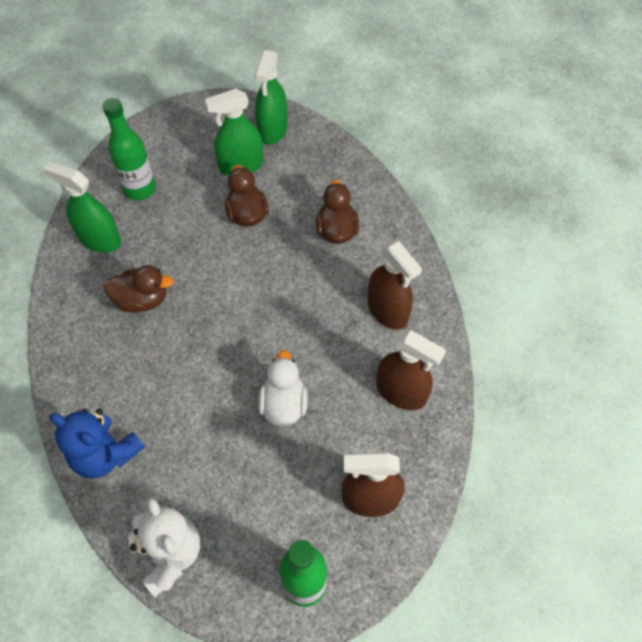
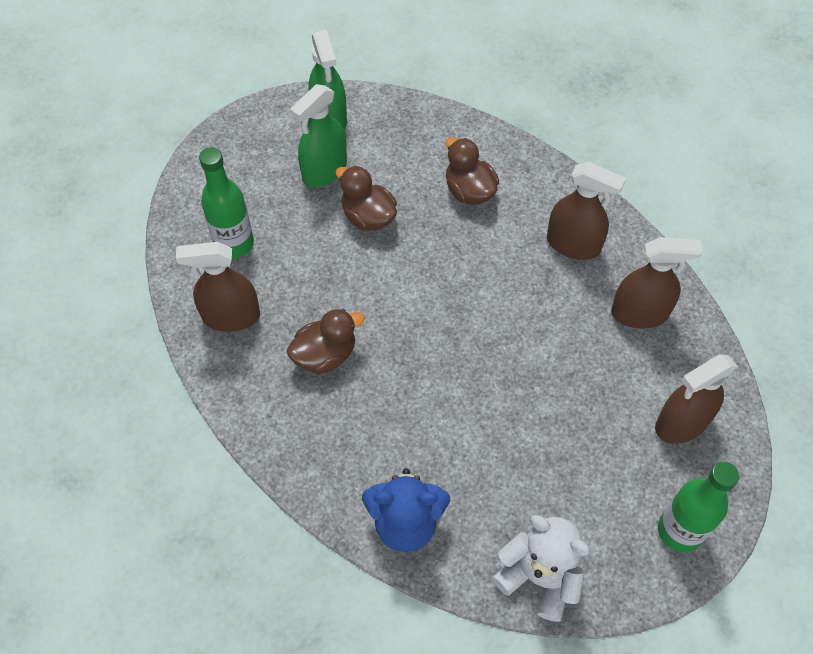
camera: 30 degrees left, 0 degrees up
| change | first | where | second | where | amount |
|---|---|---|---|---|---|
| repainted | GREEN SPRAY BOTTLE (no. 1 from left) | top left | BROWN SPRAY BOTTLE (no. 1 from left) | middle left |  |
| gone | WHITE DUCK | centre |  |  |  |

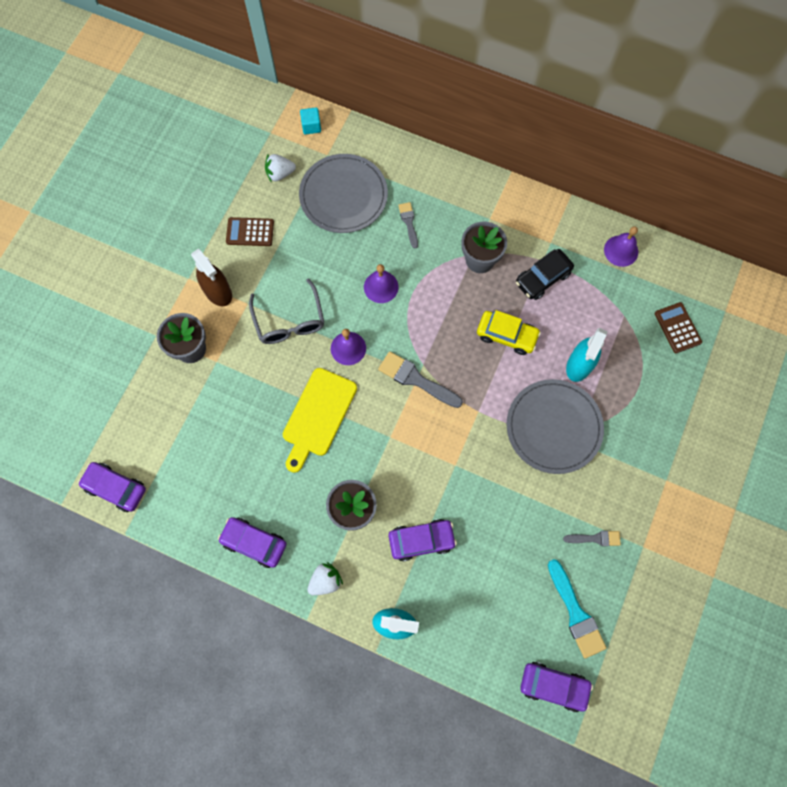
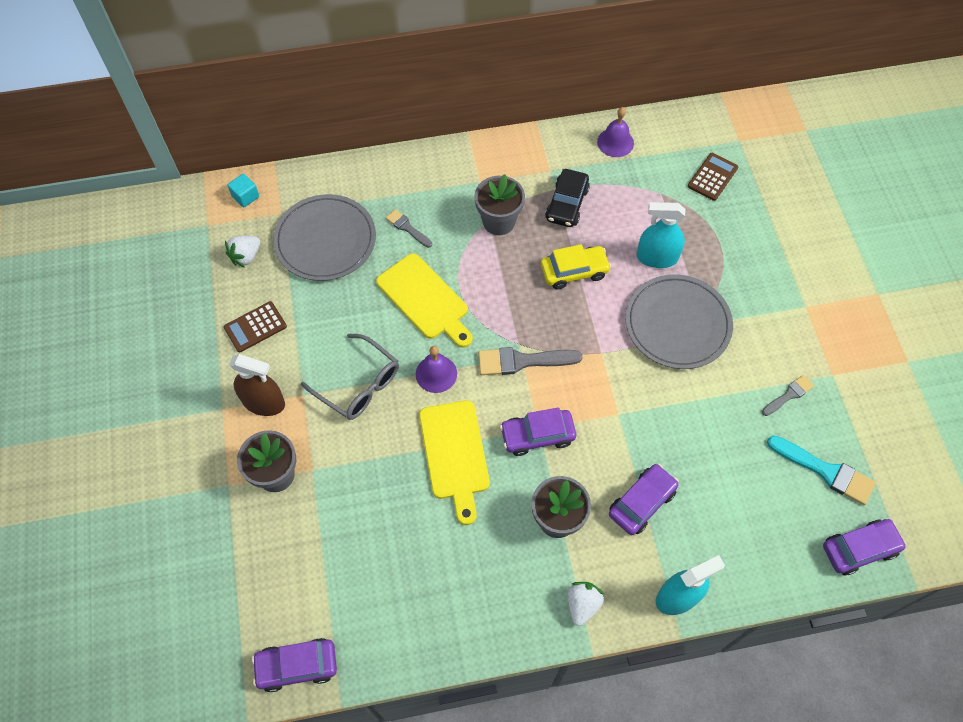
camera: 35 degrees left, 10 degrees down
| change | first | where | second | where | amount |
|---|---|---|---|---|---|
| shifted | PURPLE CAR (no. 2 from left) | bottom left |  | centre |  |
| swapped | PURPLE BELL (no. 2 from left) | centre | YELLOW CUTTING BOARD (no. 1 from left) | centre |  |
| rotated | TURQUOISE SPRAY BOTTLE (no. 2 from left in the first image) | middle right | TURQUOISE SPRAY BOTTLE (no. 1 from left) | top right | 105 degrees clockwise |
| rotated | BROWN CALCULATOR (no. 2 from left) | middle right |  | top right | 90 degrees clockwise |

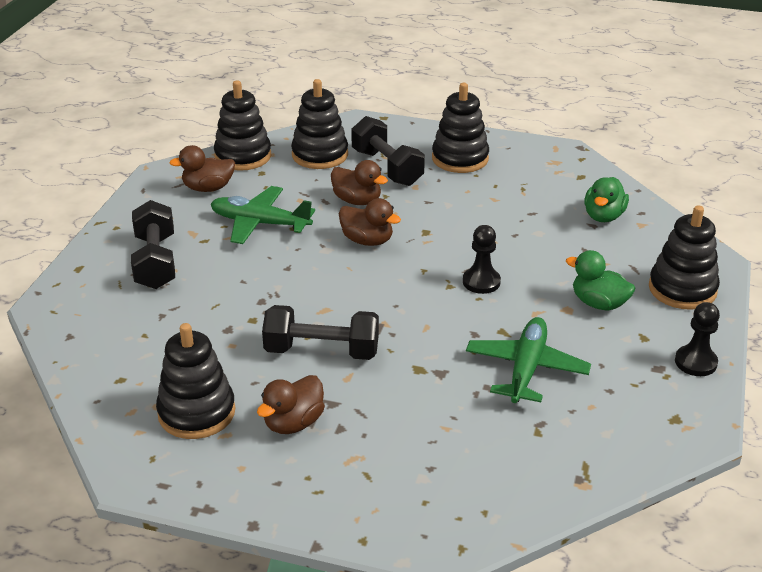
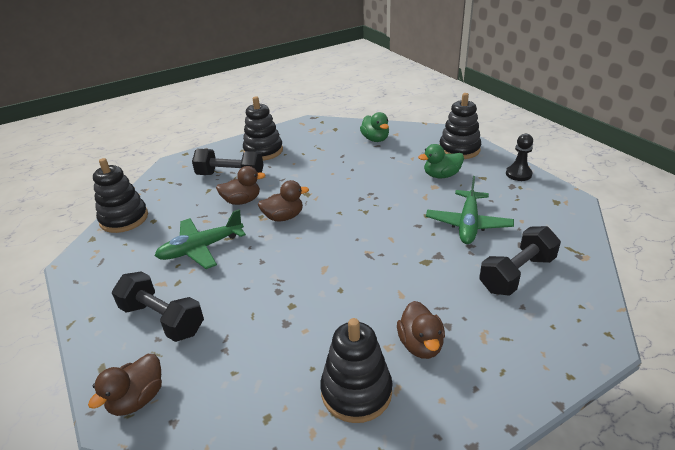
camera: 45 degrees left, 0 degrees up
| change | first | where | second | where | amount |
|---|---|---|---|---|---|
| shifted | BROWN DUCK (no. 1 from left) | top left |  | bottom left |  |
| shifted | BLACK DUMBBELL (no. 2 from left in the first image) | centre | BLACK DUMBBELL (no. 3 from left) | middle right |  |
| gone | BLACK STACKING TOY (no. 3 from left) | top centre |  |  |  |
| gone | BLACK PAWN (no. 1 from left) | centre |  |  |  |
| rotated | GREEN PLANE (no. 2 from left) | middle right |  | middle right | 135 degrees counterclockwise |

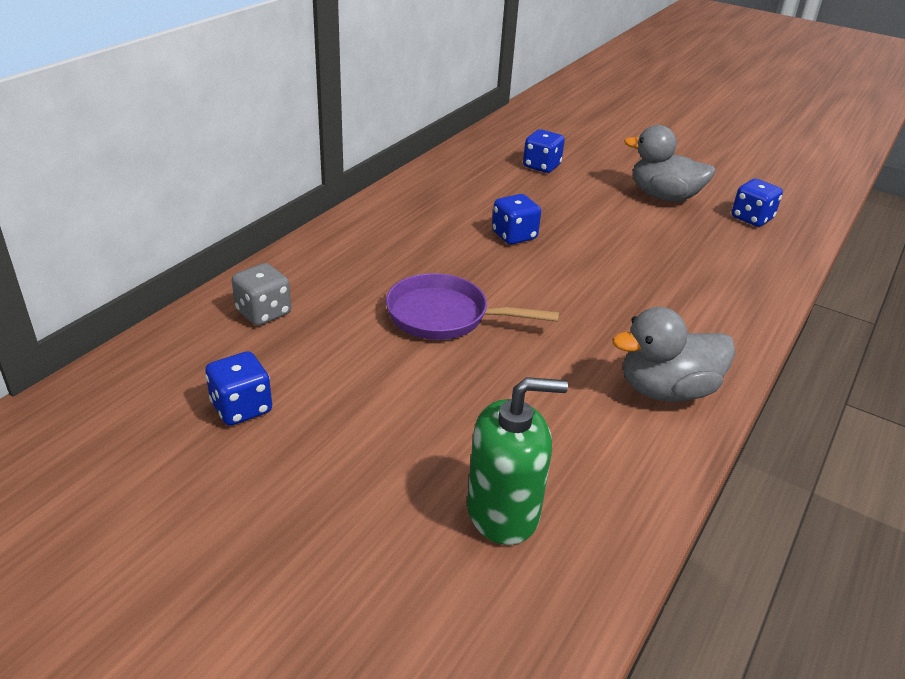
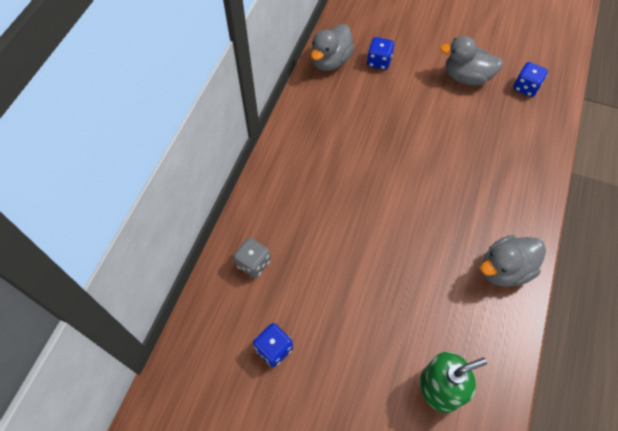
camera: 10 degrees left, 25 degrees up
| change | first | where | second | where | amount |
|---|---|---|---|---|---|
| gone | PURPLE PAN | centre |  |  |  |
| gone | BLUE DICE (no. 2 from left) | top centre |  |  |  |
| new |  |  | GREY DUCK (no. 1 from left) | top centre |  |

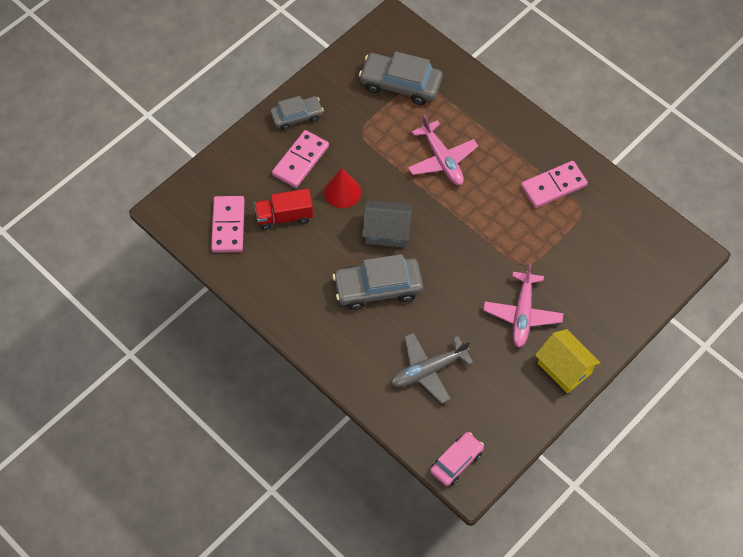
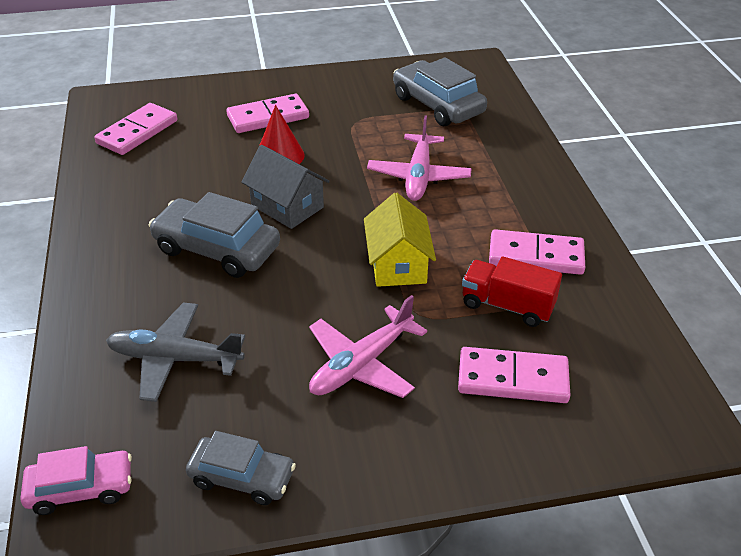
camera: 35 degrees right, 20 degrees down
| change | first | where | second | where | amount |
|---|---|---|---|---|---|
| shifted | RED TRUCK | centre |  | middle right |  |
| shifted | GREY CAR (no. 1 from left in the first image) | top centre | GREY CAR (no. 2 from left) | bottom left |  |
| shifted | YELLOW HOUSE | middle right |  | centre |  |
| new |  |  | PINK DOMINO (no. 3 from left) | bottom right |  |

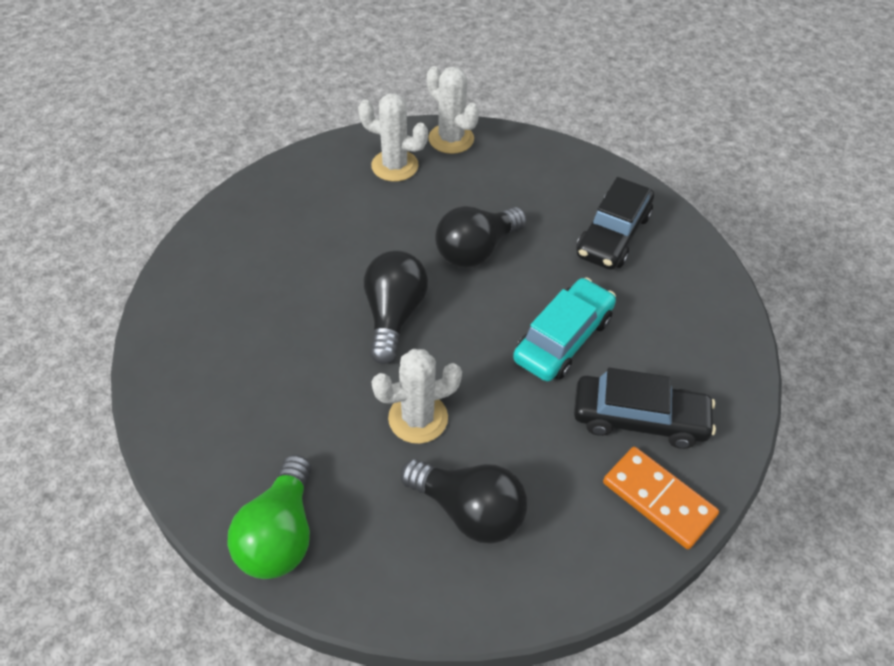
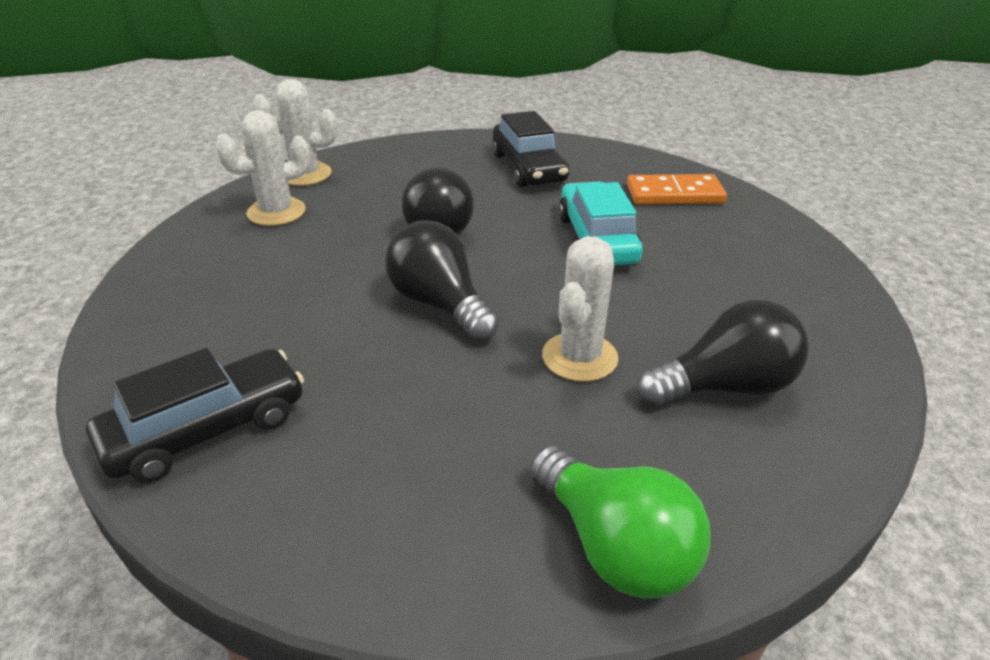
camera: 45 degrees left, 15 degrees down
| change | first | where | second | where | amount |
|---|---|---|---|---|---|
| shifted | BLACK CAR (no. 2 from left in the first image) | middle right | BLACK CAR (no. 1 from left) | middle left |  |
| shifted | ORANGE DOMINO | bottom right |  | top right |  |

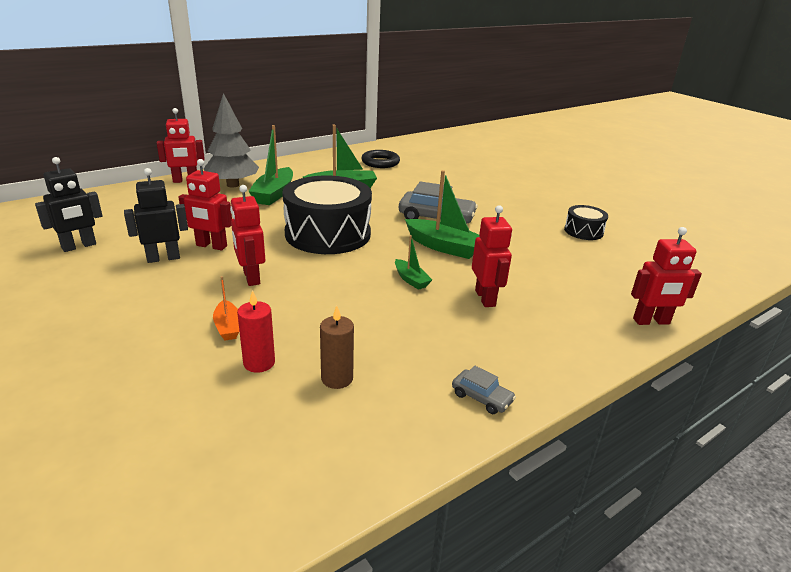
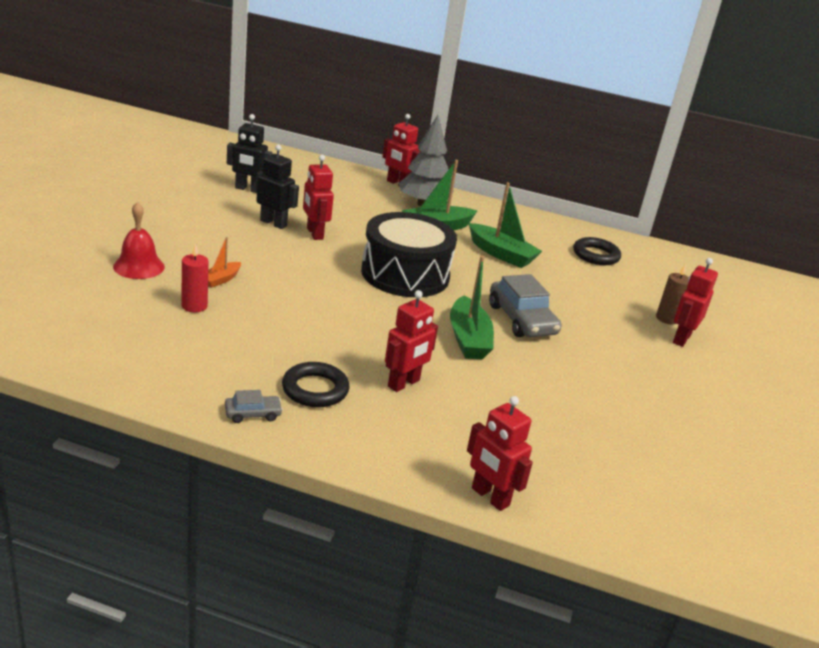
camera: 50 degrees right, 0 degrees up
| change | first | where | second | where | amount |
|---|---|---|---|---|---|
| shifted | RED ROBOT (no. 3 from left in the first image) | middle left | RED ROBOT (no. 5 from left) | middle right |  |
| shifted | BROWN CANDLE | centre |  | middle right |  |
| gone | GREEN BOAT (no. 3 from left) | centre |  |  |  |
| rotated | GREY CAR (no. 2 from left in the first image) | bottom centre | GREY CAR (no. 1 from left) | middle left | 105 degrees counterclockwise |
| gone | BLACK DRUM (no. 2 from left) | middle right |  |  |  |
| new |  |  | RED BELL | middle left |  |
| new |  |  | BLACK RING (no. 1 from left) | centre |  |

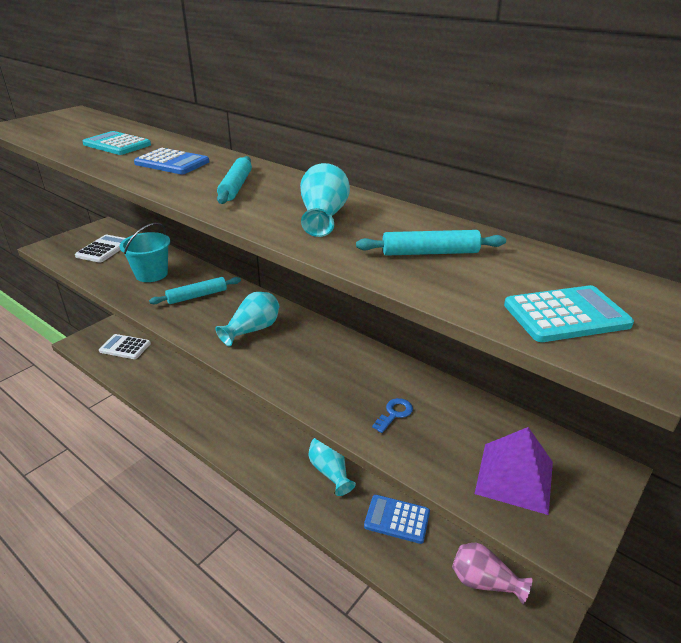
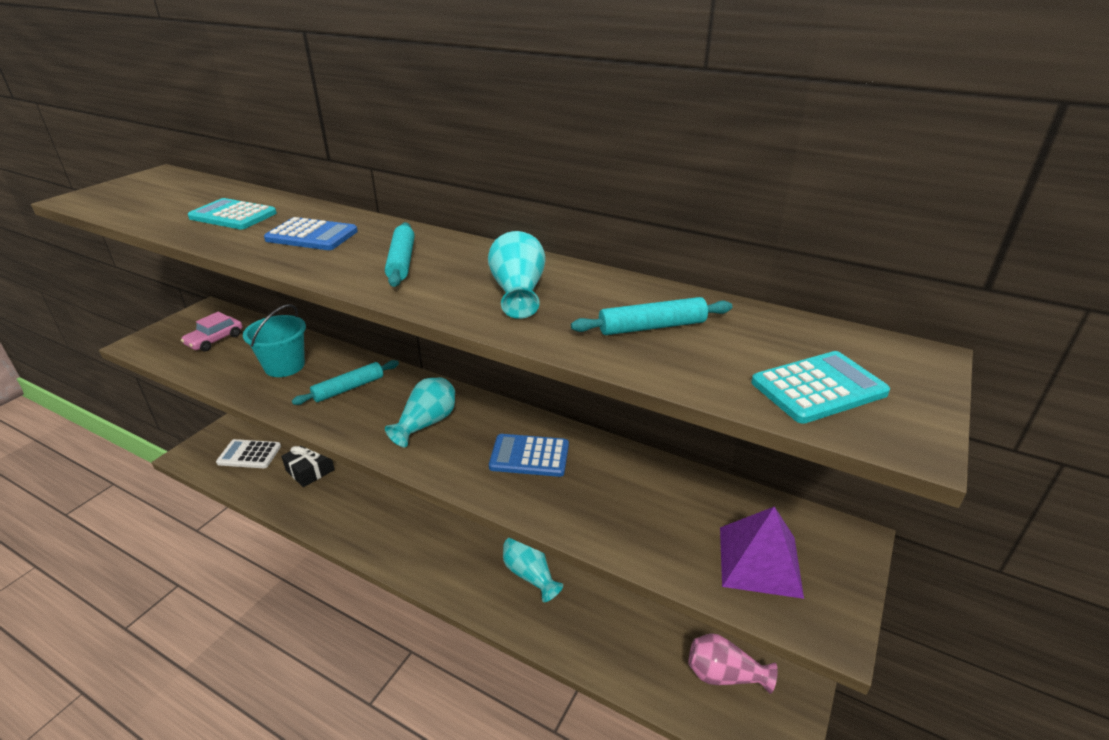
camera: 10 degrees left, 0 degrees up
| change | first | where | second | where | amount |
|---|---|---|---|---|---|
| swapped | WHITE CALCULATOR (no. 1 from left) | middle left | PINK CAR | middle left |  |
| shifted | BLUE CALCULATOR (no. 2 from left) | bottom centre |  | centre |  |
| gone | BLUE KEY | centre |  |  |  |
| new |  |  | BLACK GIFT | middle left |  |

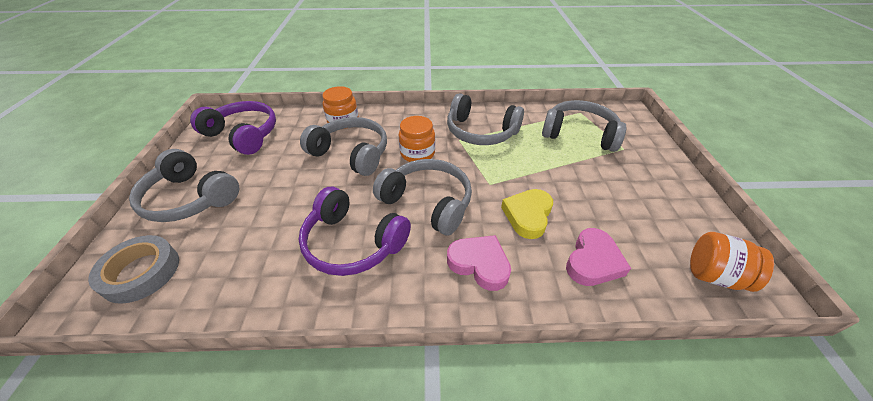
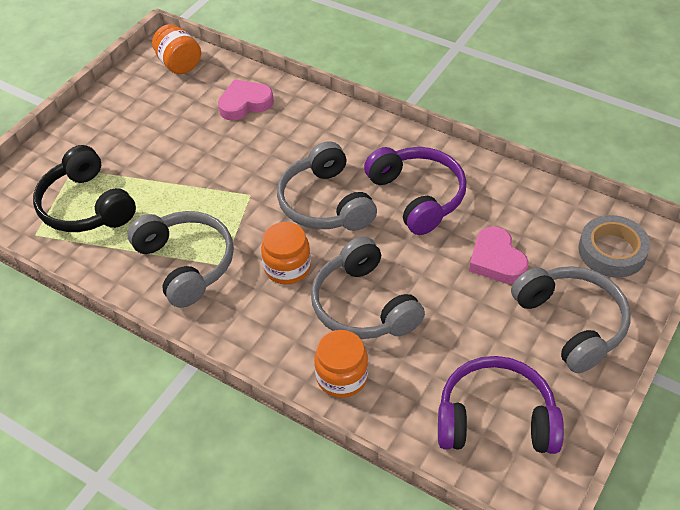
camera: 145 degrees left, 5 degrees up
| change | first | where | second | where | amount |
|---|---|---|---|---|---|
| rotated | PURPLE HEADPHONES (no. 1 from left in the first image) | top left | PURPLE HEADPHONES (no. 2 from left) | bottom right | 120 degrees clockwise |
| shifted | PINK HEART (no. 1 from left in the first image) | centre | PINK HEART (no. 2 from left) | middle right |  |
| gone | YELLOW HEART | centre |  |  |  |
| repainted | GREY HEADPHONES (no. 5 from left) | top right | BLACK HEADPHONES | middle left |  |

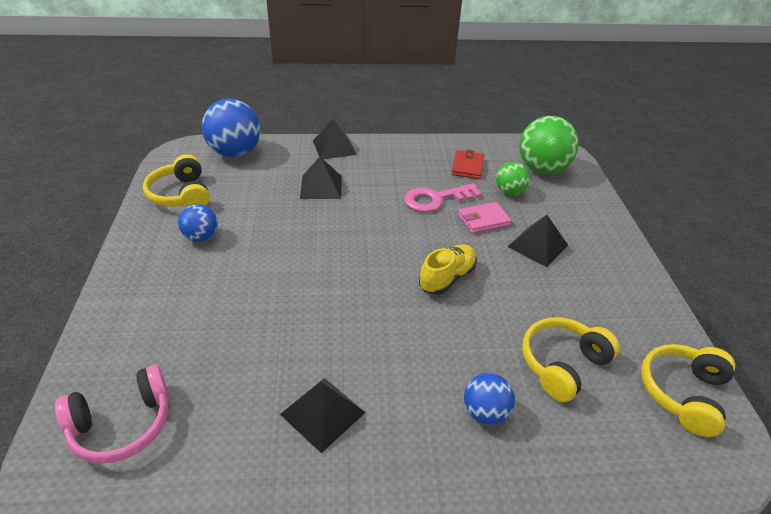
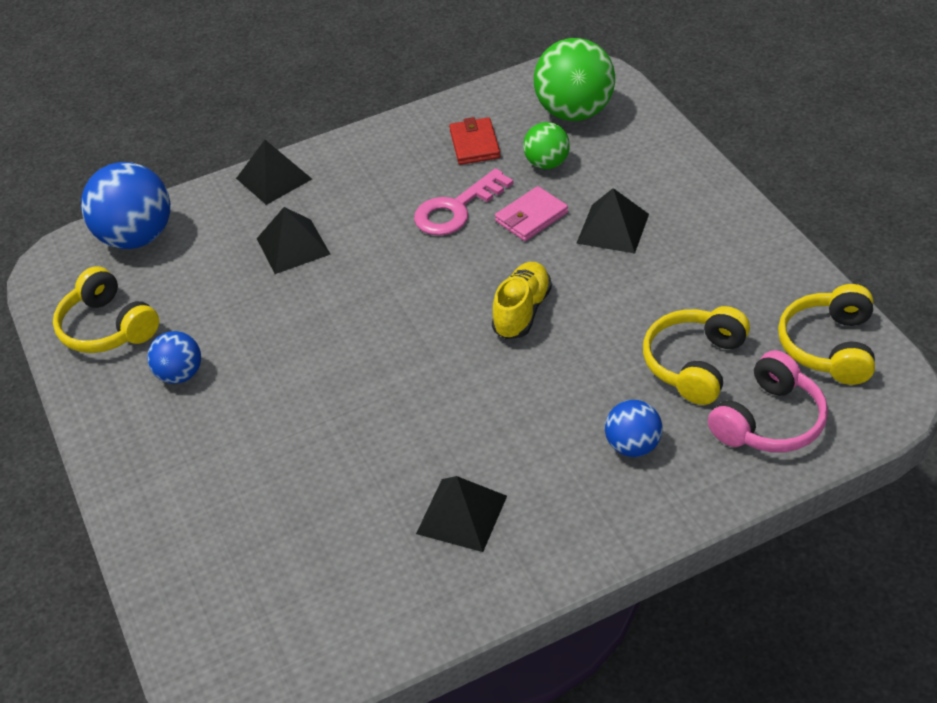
camera: 15 degrees left, 5 degrees up
| change | first | where | second | where | amount |
|---|---|---|---|---|---|
| shifted | PINK HEADPHONES | bottom left |  | middle right |  |

